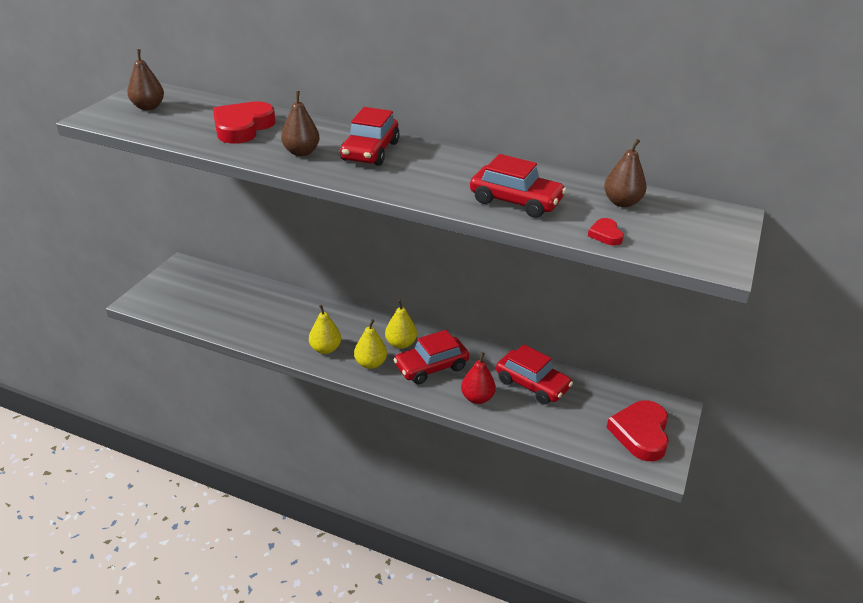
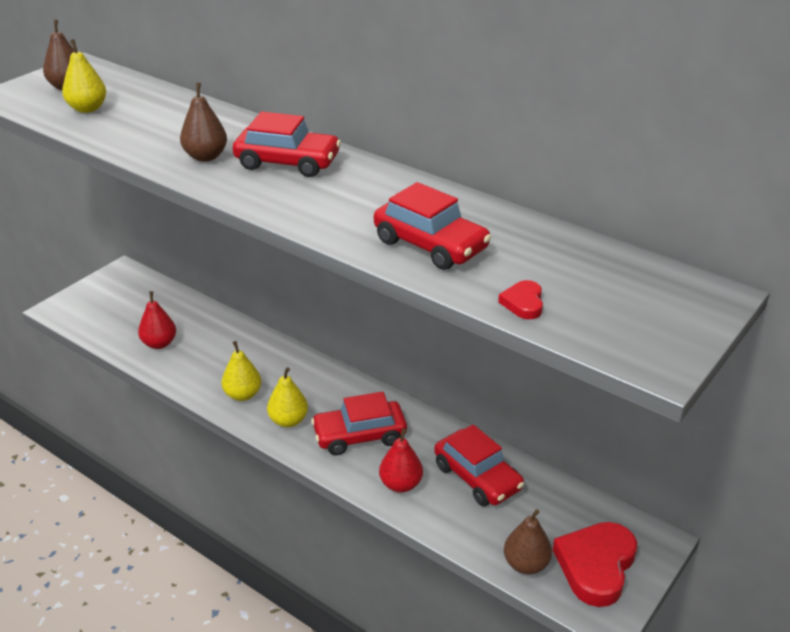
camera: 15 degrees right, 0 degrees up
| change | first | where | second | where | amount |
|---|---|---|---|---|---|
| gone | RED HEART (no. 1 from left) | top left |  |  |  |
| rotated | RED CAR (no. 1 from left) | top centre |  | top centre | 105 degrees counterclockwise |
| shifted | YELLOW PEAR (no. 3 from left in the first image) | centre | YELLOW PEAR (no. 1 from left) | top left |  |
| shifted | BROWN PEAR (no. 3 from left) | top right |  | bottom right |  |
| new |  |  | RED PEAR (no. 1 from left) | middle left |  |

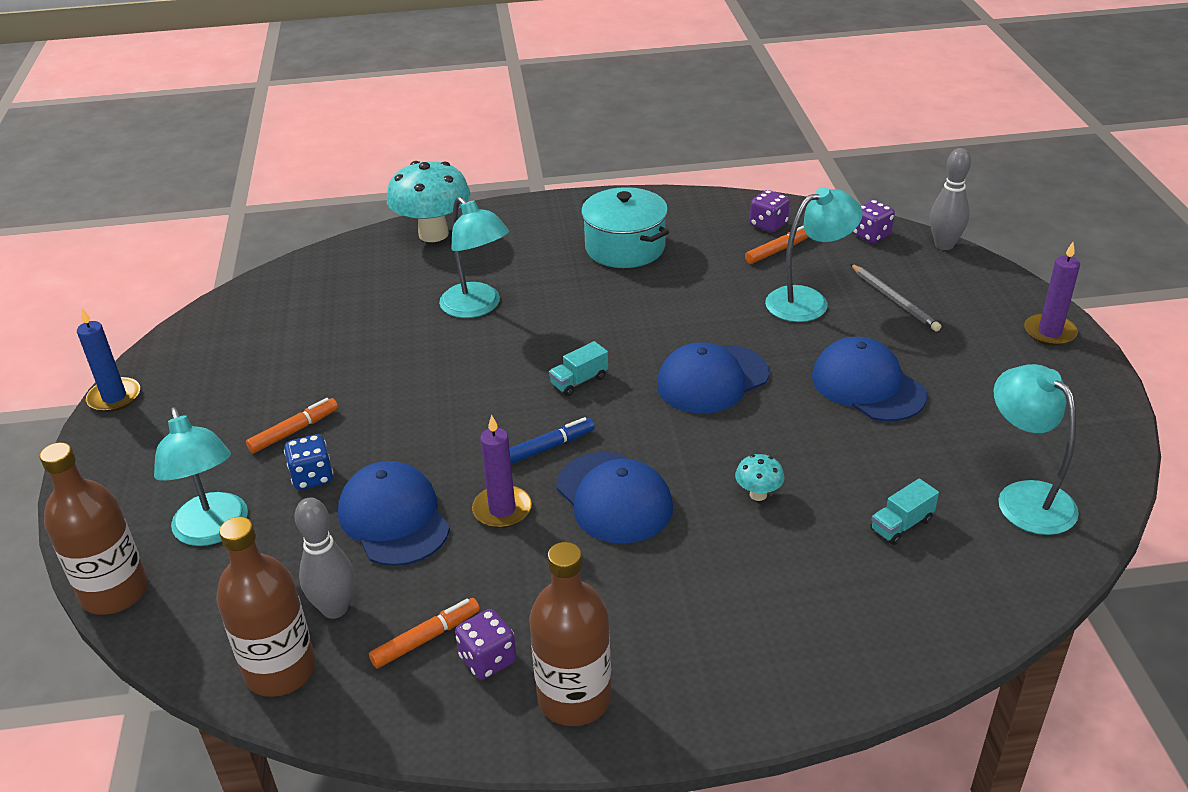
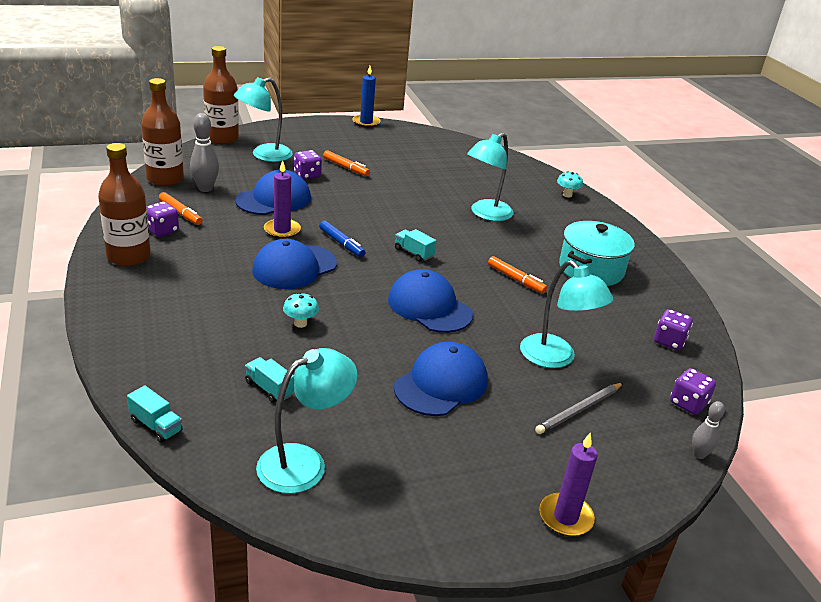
camera: 75 degrees right, 5 degrees down
| change | first | where | second | where | amount |
|---|---|---|---|---|---|
| repainted | BLUE DICE | middle left | PURPLE DICE (no. 2 from left) | top centre |  |
| scaled | TURQUOISE MUSHROOM (no. 1 from left in the first image) | top centre | TURQUOISE MUSHROOM (no. 2 from left) | top right | x0.44 |
| shifted | ORANGE MARKER (no. 3 from left) | top centre |  | centre |  |
| scaled | GREY BOWLING PIN (no. 2 from left) | top right |  | bottom right | x0.60 |
| new |  |  | TURQUOISE TRUCK (no. 1 from left) | bottom left |  |

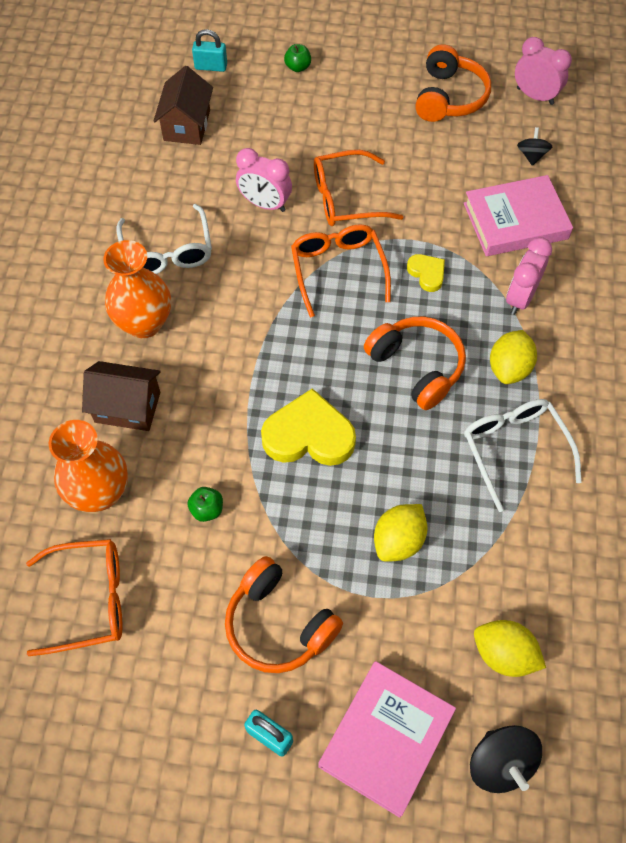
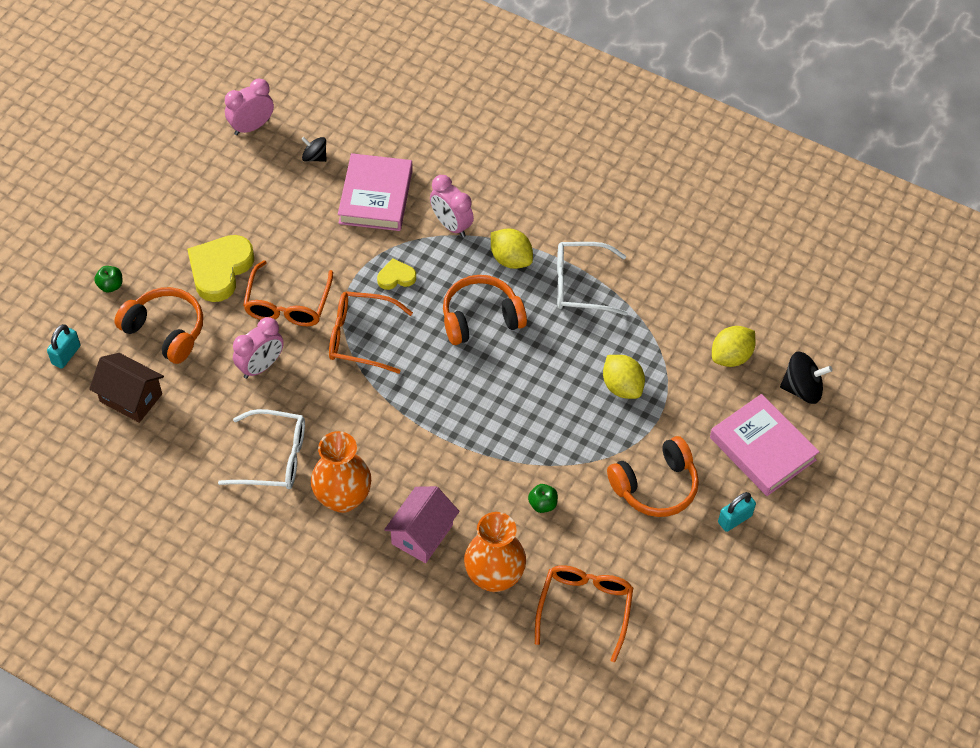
camera: 70 degrees left, 5 degrees down
| change | first | where | second | where | amount |
|---|---|---|---|---|---|
| repainted | BROWN HOUSE (no. 1 from left) | middle left | PINK HOUSE | bottom centre |  |
| shifted | YELLOW HEART (no. 1 from left) | centre |  | middle left |  |
| shifted | ORANGE HEADPHONES (no. 3 from left in the first image) | top right | ORANGE HEADPHONES (no. 1 from left) | middle left |  |

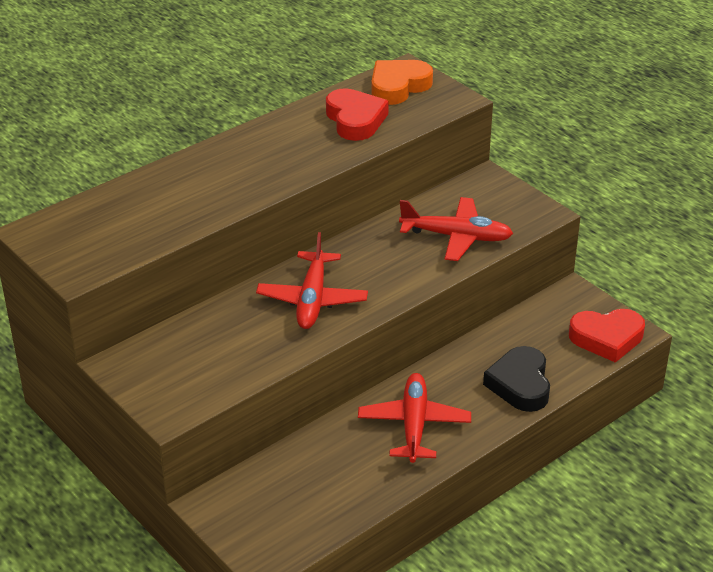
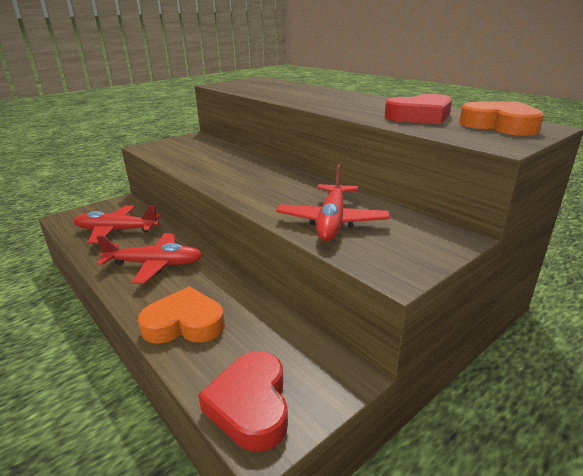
camera: 90 degrees right, 10 degrees down
| change | first | where | second | where | amount |
|---|---|---|---|---|---|
| shifted | RED PLANE (no. 1 from left) | centre |  | middle left |  |
| repainted | BLACK HEART | middle right | ORANGE HEART (no. 1 from left) | middle left |  |

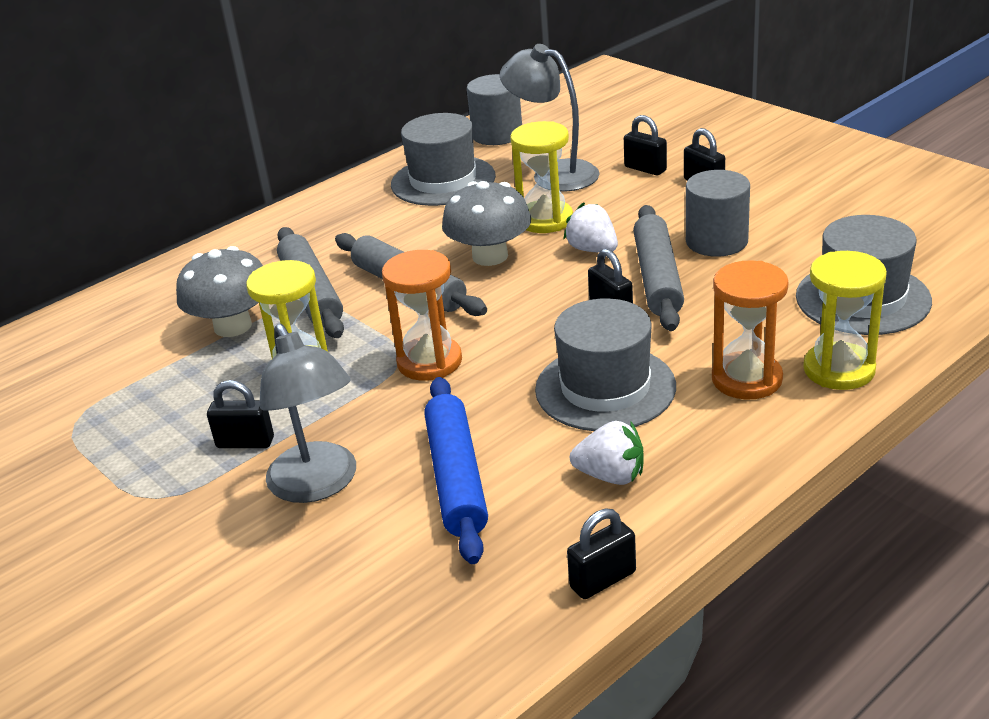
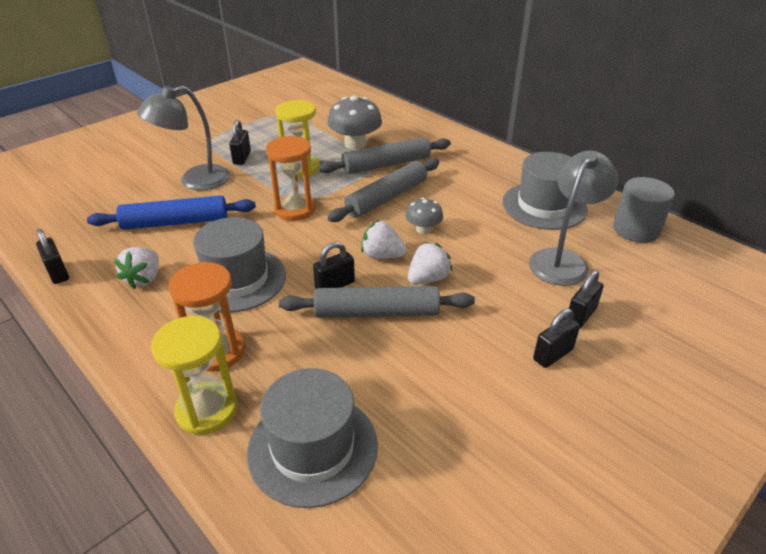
camera: 85 degrees right, 5 degrees up
| change | first | where | second | where | amount |
|---|---|---|---|---|---|
| scaled | GREY MUSHROOM (no. 2 from left) | top centre |  | centre | x0.57 |
| gone | YELLOW HOURGLASS (no. 2 from left) | top centre |  |  |  |
| gone | GREY CYLINDER (no. 2 from left) | top right |  |  |  |
| new |  |  | WHITE STRAWBERRY (no. 2 from left) | centre |  |

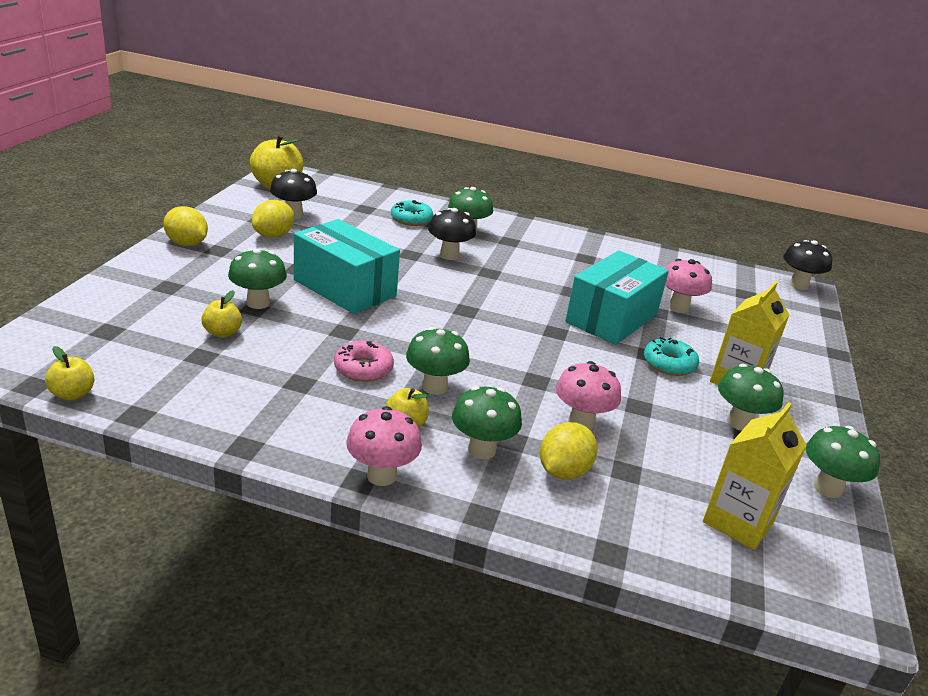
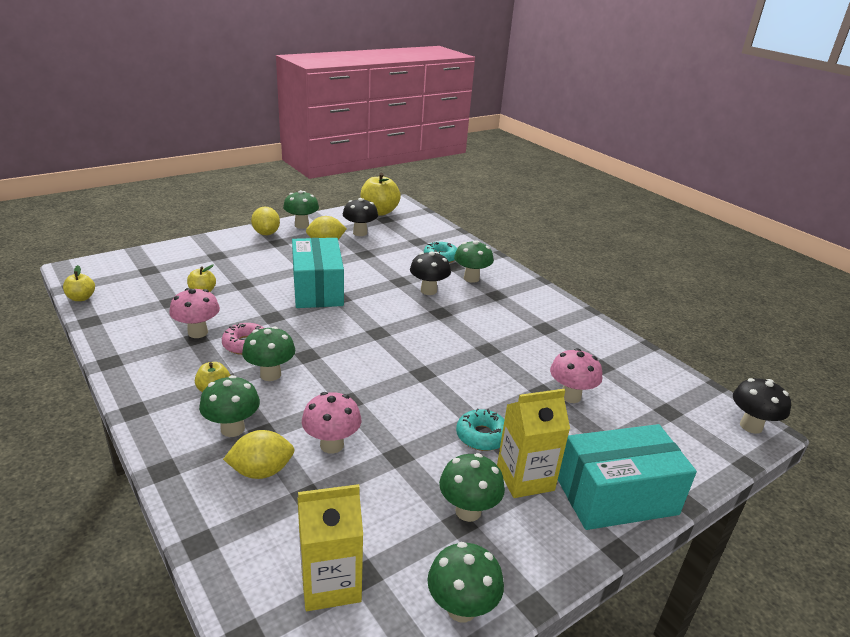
camera: 40 degrees right, 0 degrees up
| change | first | where | second | where | amount |
|---|---|---|---|---|---|
| shifted | GREEN MUSHROOM (no. 1 from left in the first image) | middle left | GREEN MUSHROOM (no. 3 from left) | top centre |  |
| shifted | PINK MUSHROOM (no. 1 from left) | centre |  | middle left |  |
| shifted | TURQUOISE BOX (no. 2 from left) | centre |  | bottom right |  |

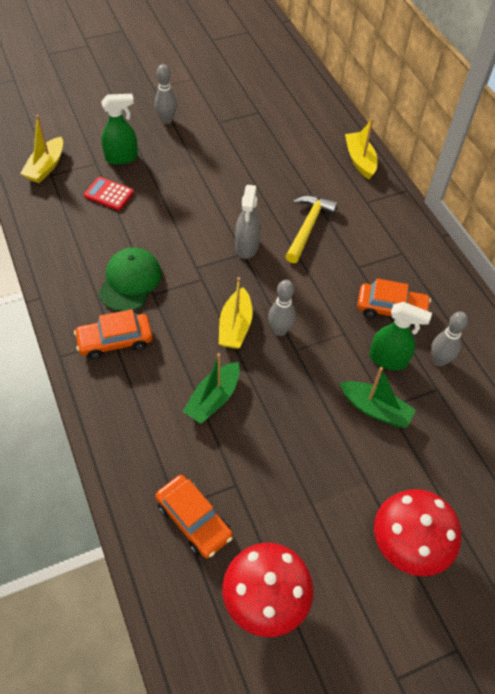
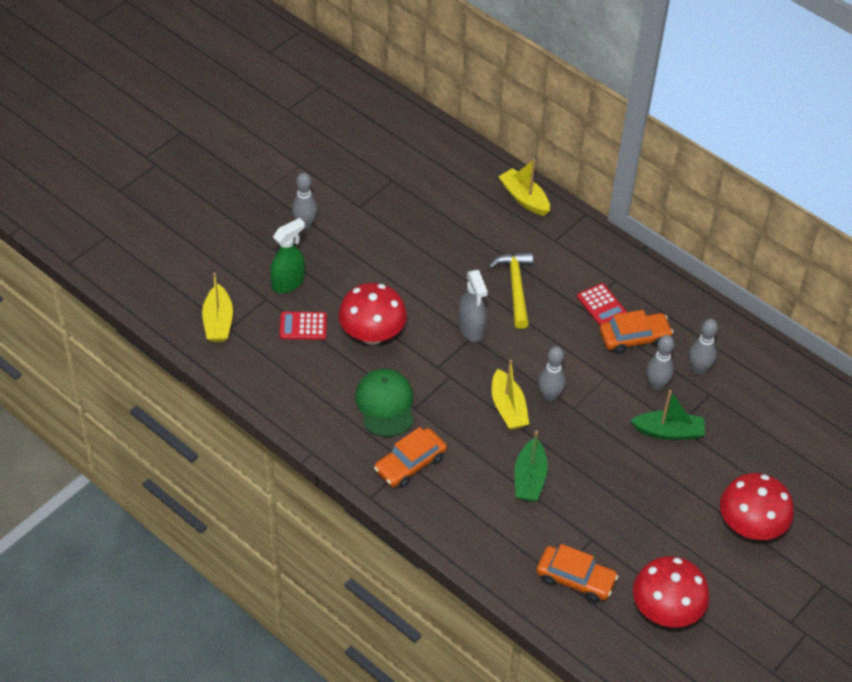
camera: 25 degrees left, 5 degrees down
| change | first | where | second | where | amount |
|---|---|---|---|---|---|
| swapped | GREEN SPRAY BOTTLE (no. 2 from left) | middle right | GREY BOWLING PIN (no. 3 from left) | middle right |  |
| new |  |  | RED MUSHROOM (no. 1 from left) | centre |  |
| new |  |  | RED CALCULATOR (no. 2 from left) | middle right |  |

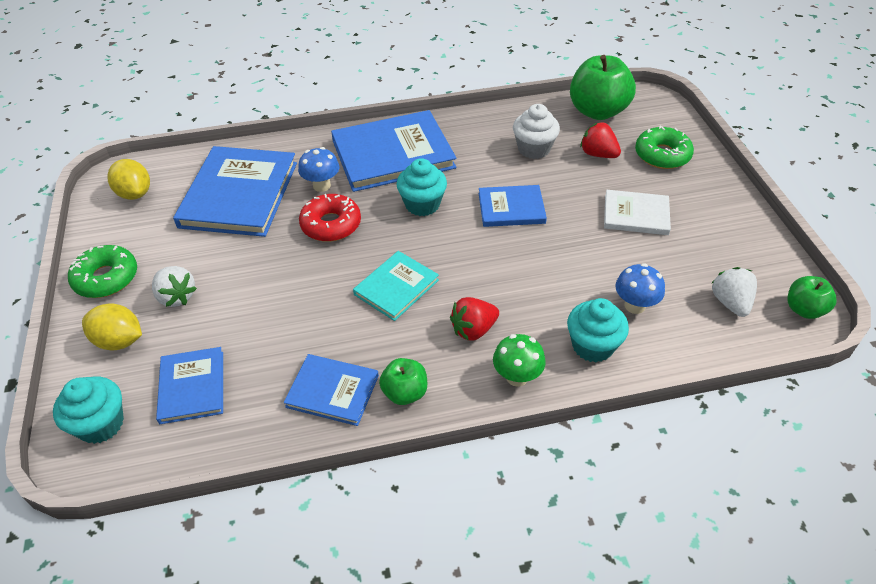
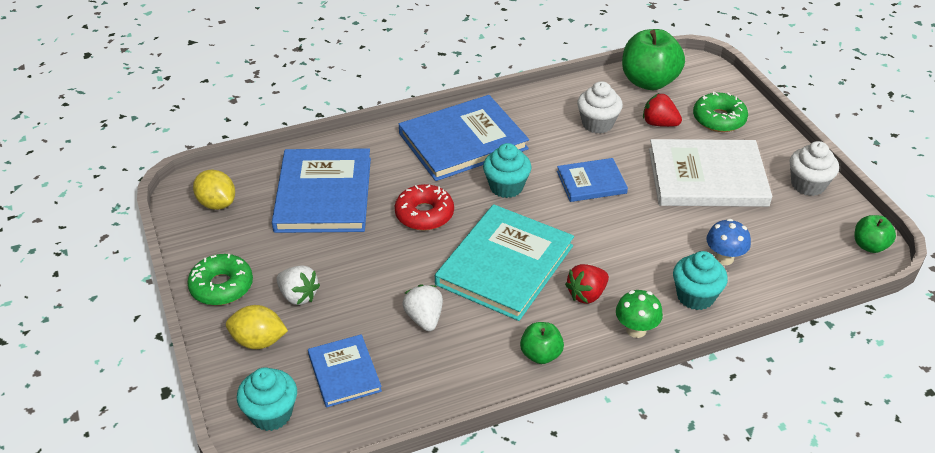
camera: 10 degrees left, 5 degrees down
| change | first | where | second | where | amount |
|---|---|---|---|---|---|
| gone | BLUE BOOK (no. 3 from left) | bottom centre |  |  |  |
| gone | BLUE MUSHROOM (no. 1 from left) | top centre |  |  |  |
| scaled | TURQUOISE BOOK | centre |  | centre | x1.83 |
| scaled | WHITE BOOK | middle right |  | middle right | x1.83 |
| shifted | WHITE STRAWBERRY (no. 2 from left) | middle right |  | bottom centre |  |
| new |  |  | WHITE CUPCAKE (no. 2 from left) | middle right |  |

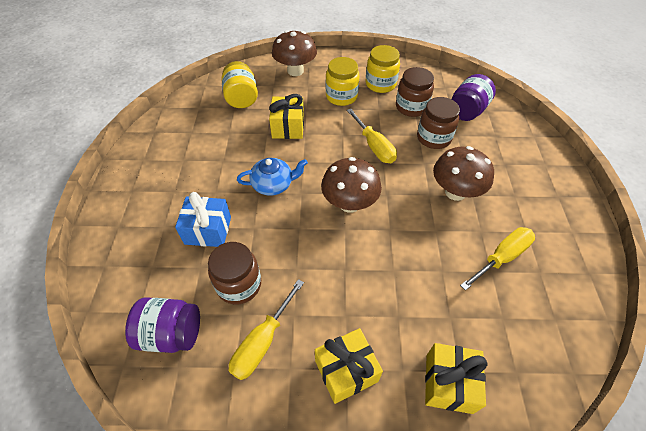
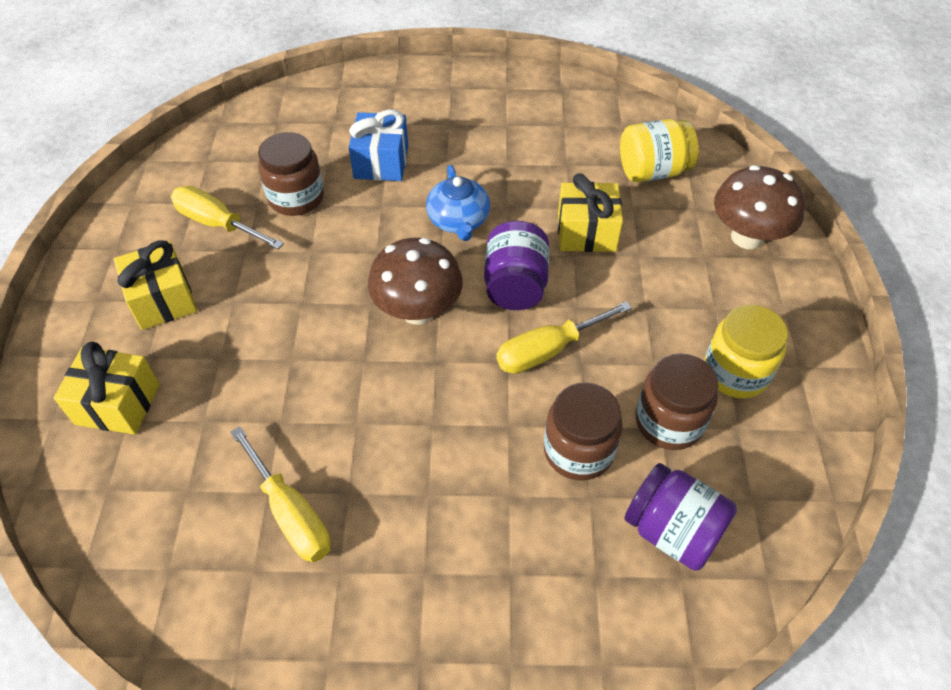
camera: 90 degrees right, 0 degrees up
| change | first | where | second | where | amount |
|---|---|---|---|---|---|
| shifted | PURPLE JAR (no. 1 from left) | bottom left |  | centre |  |
| gone | YELLOW JAR (no. 2 from left) | top centre |  |  |  |
| gone | BROWN MUSHROOM (no. 3 from left) | middle right |  |  |  |

